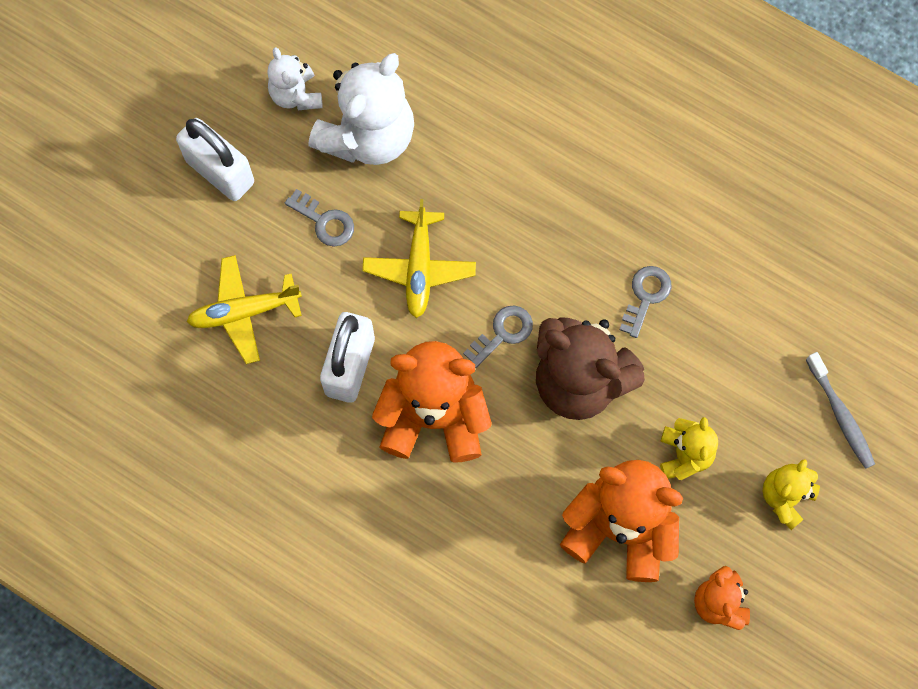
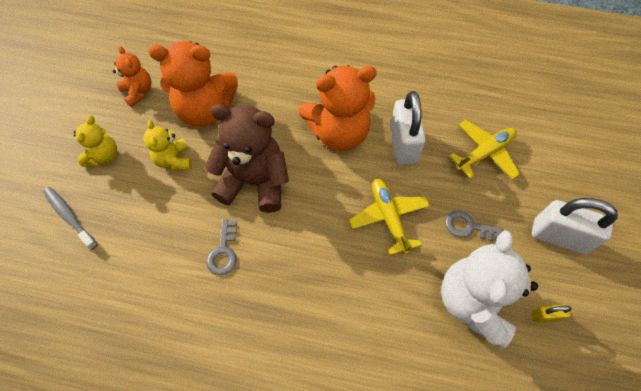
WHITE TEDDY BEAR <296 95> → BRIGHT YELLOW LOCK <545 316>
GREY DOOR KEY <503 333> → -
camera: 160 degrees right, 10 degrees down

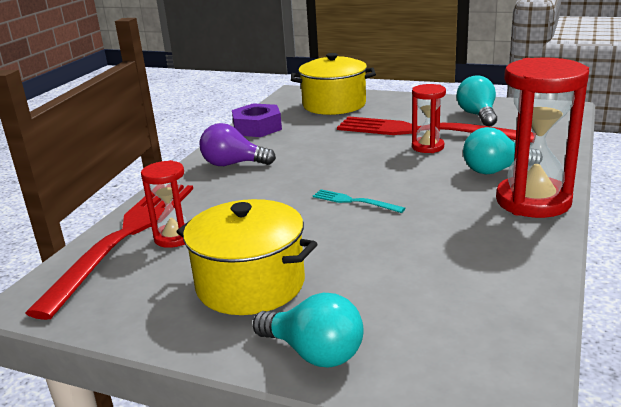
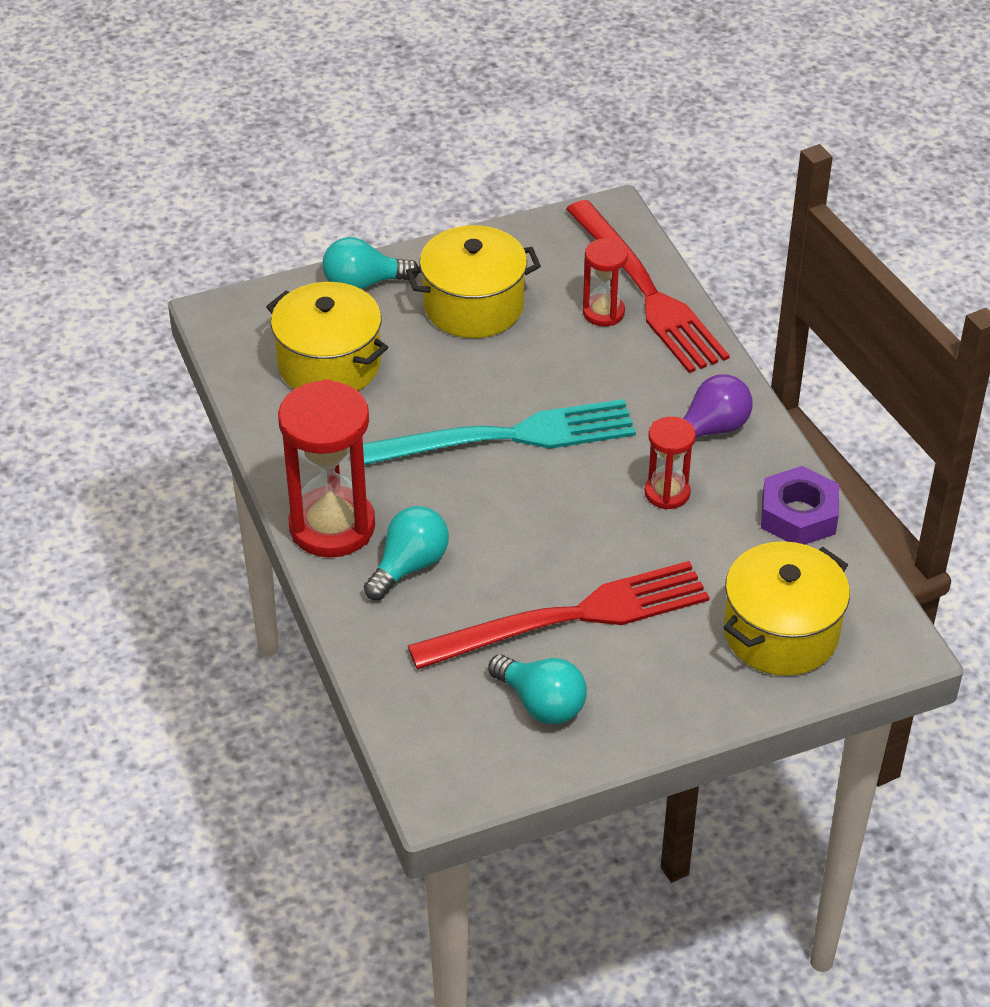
- → BRIGHT YELLOW POT <329 364>
TURQUOISE DINNER FORK <354 201> → TURQUOISE DINNER FORK <503 437>, x2.46
SCARLET HOURGLASS <427 147> → SCARLET HOURGLASS <667 493>, relocated
camera: 135 degrees right, 20 degrees up

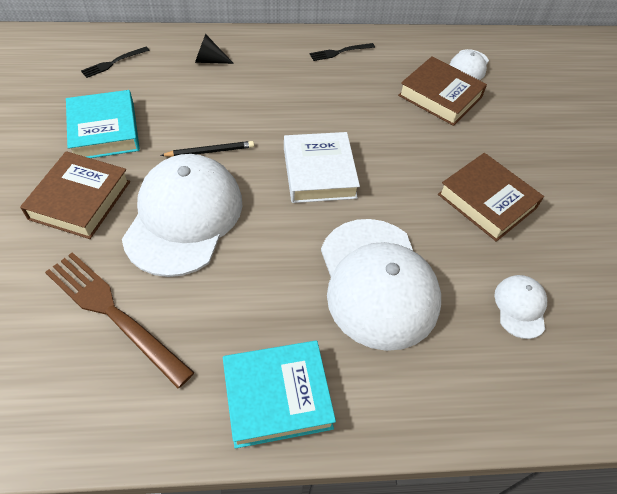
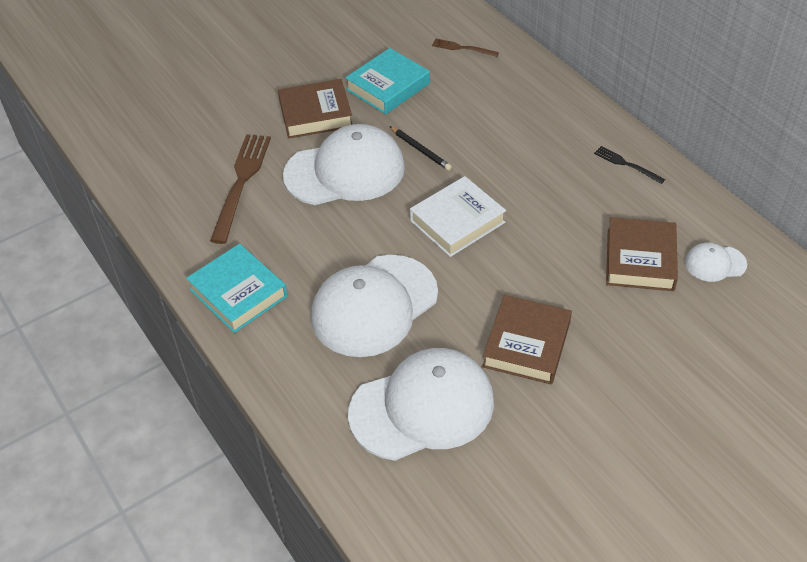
WHITE PEAKED CAP <520 307> → WHITE PEAKED CAP <422 407>, x2.20
EBONY DINNER FORK <113 63> → BROWN DINNER FORK <462 48>
EBONY CONE SHAPE <209 60> → -
camera: 65 degrees right, 5 degrees down

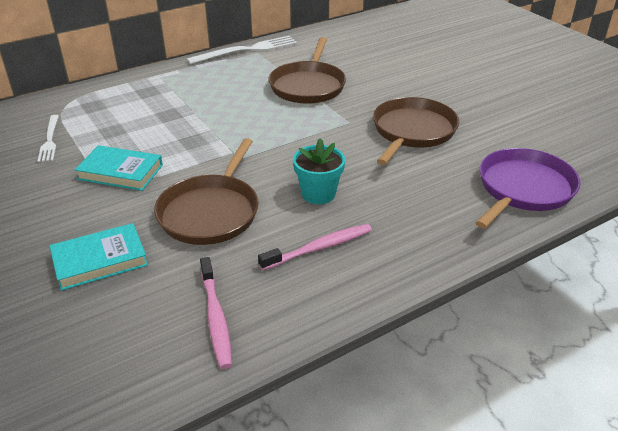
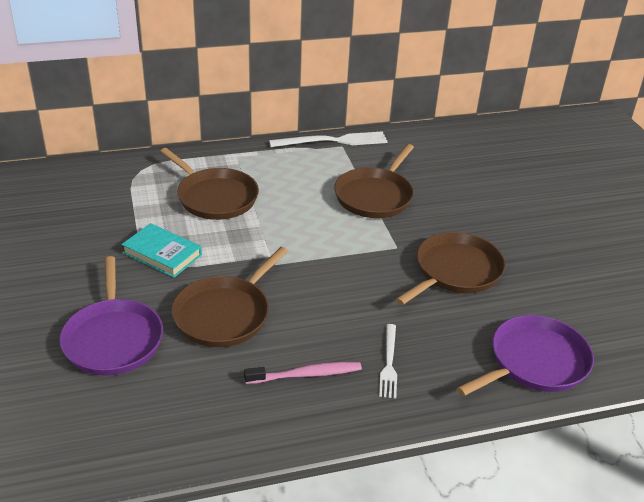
TURQUOISE HARDCOVER <100 260> → PURPLE FRYING PAN <113 338>
- → BROWN FRYING PAN <215 197>
WHITE DINNER FORK <50 140> → WHITE DINNER FORK <389 363>, relocated
ROSE-PINK TOOTHBRUSH <215 317> → -
TURQUOISE FLOWER POT <318 194> → -
camera: 15 degrees right, 0 degrees up

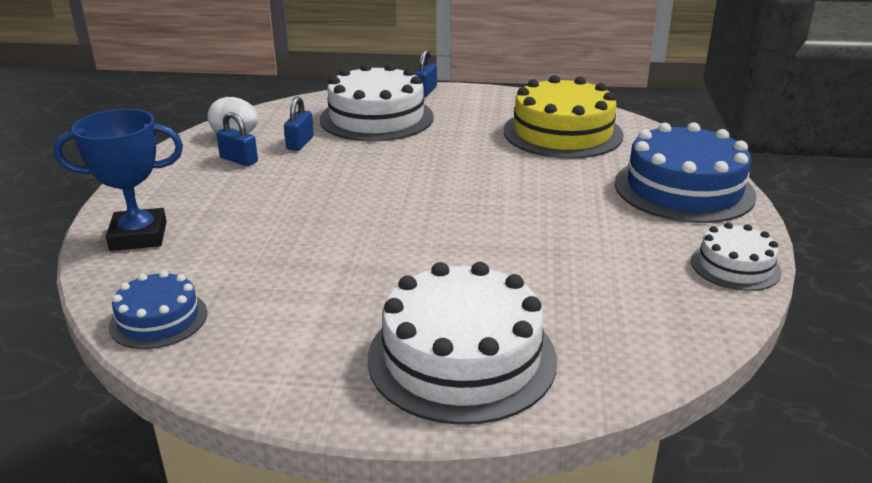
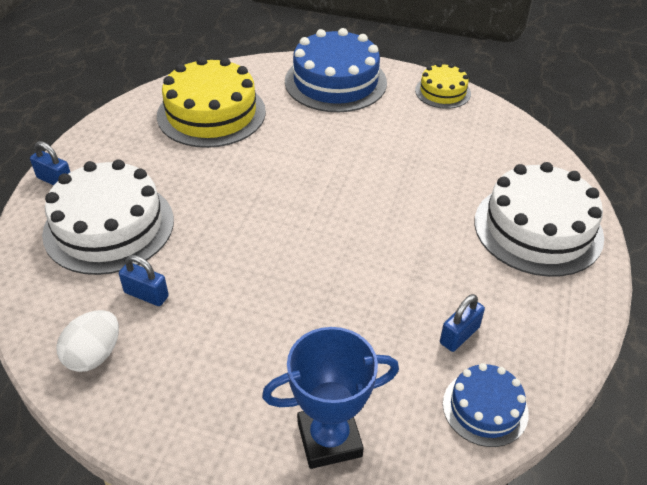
ROYAL BLUE TROPHY <138 236> → ROYAL BLUE TROPHY <329 439>, 75 degrees clockwise
WHITE LAYER CAKE <735 266> → BRIGHT YELLOW LAYER CAKE <442 92>
ROYAL BLUE LOCK <239 160> → ROYAL BLUE LOCK <459 335>, relocated
camera: 80 degrees left, 15 degrees up

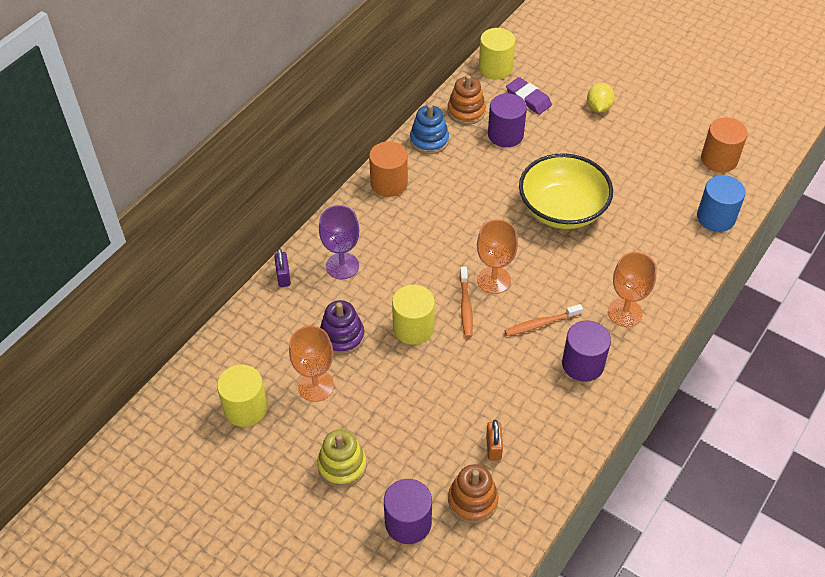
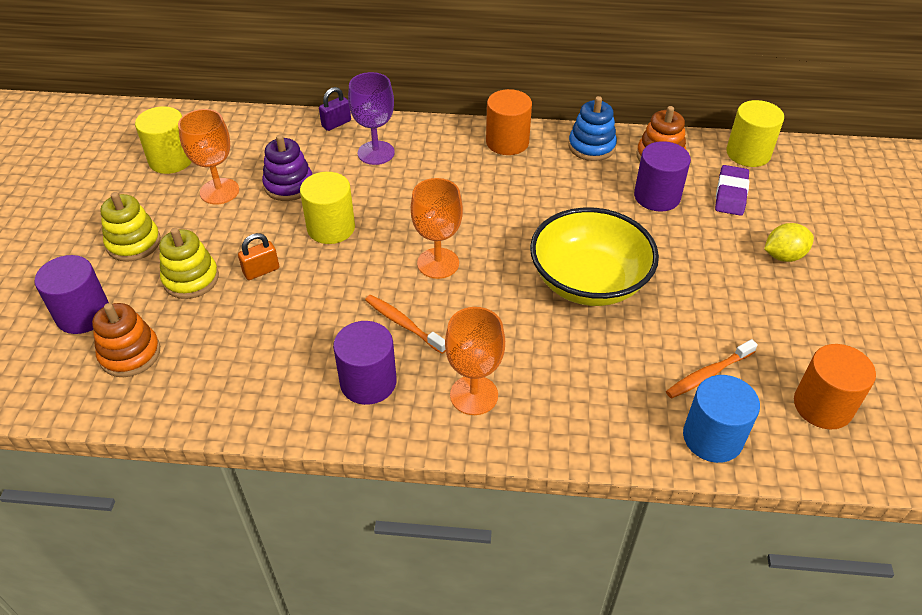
- → BRIGHT YELLOW STACKING TOY <191 279>
ORANGE LOCK <493 447> → ORANGE LOCK <261 271>, relocated
ORANGE TOOTHBRUSH <465 306> → ORANGE TOOTHBRUSH <708 374>, relocated
camera: 60 degrees right, 5 degrees down

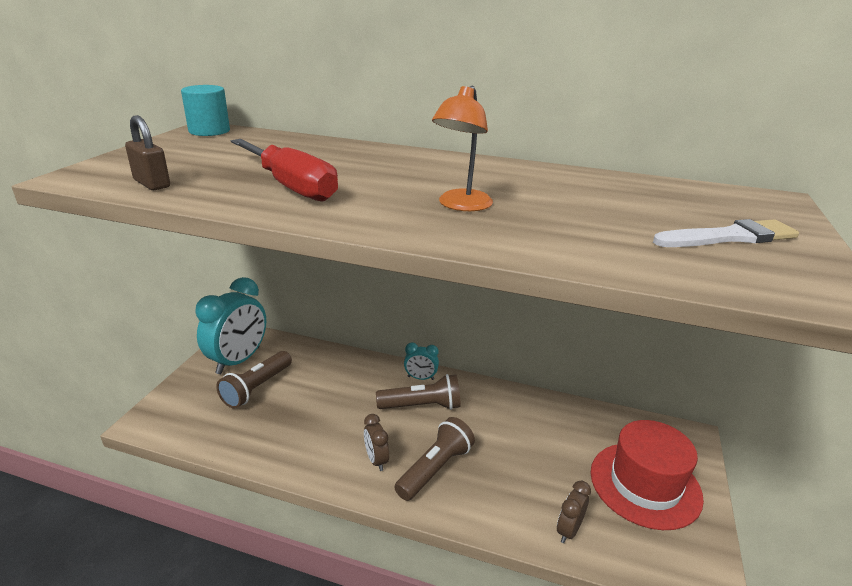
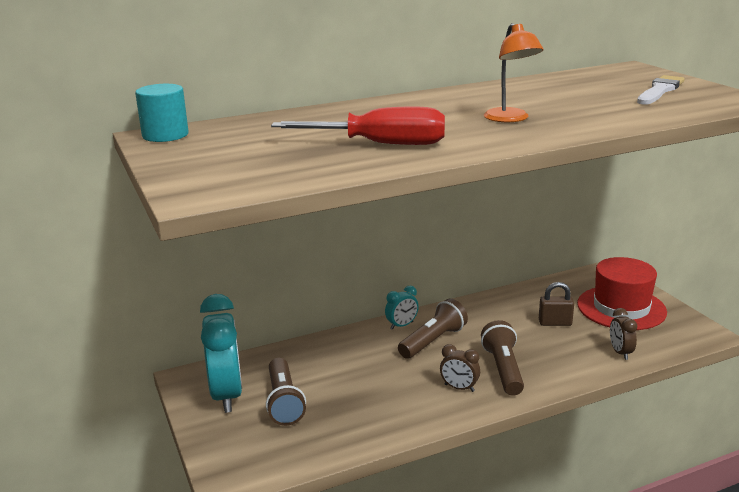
BROWN LOCK <152 184> → BROWN LOCK <555 323>, relocated
camera: 40 degrees left, 5 degrees down

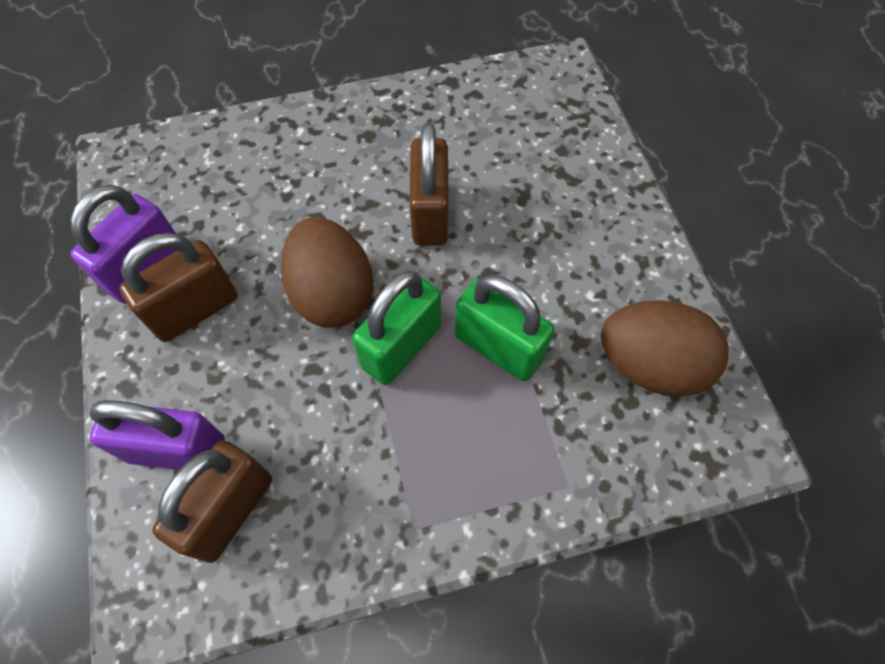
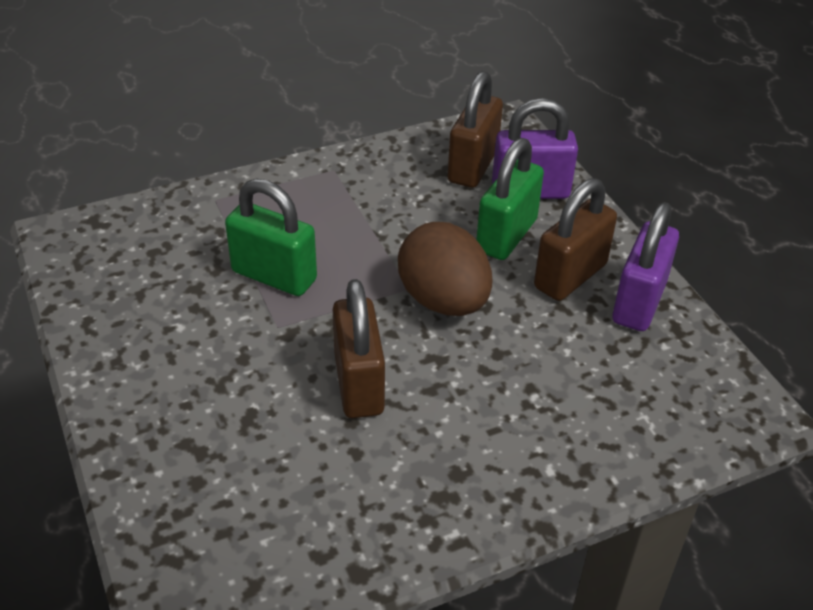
LEAF-GREEN LOCK <401 346> → LEAF-GREEN LOCK <506 235>, relocated
BROWN TOY EGG <650 365> → -
camera: 170 degrees right, 20 degrees down

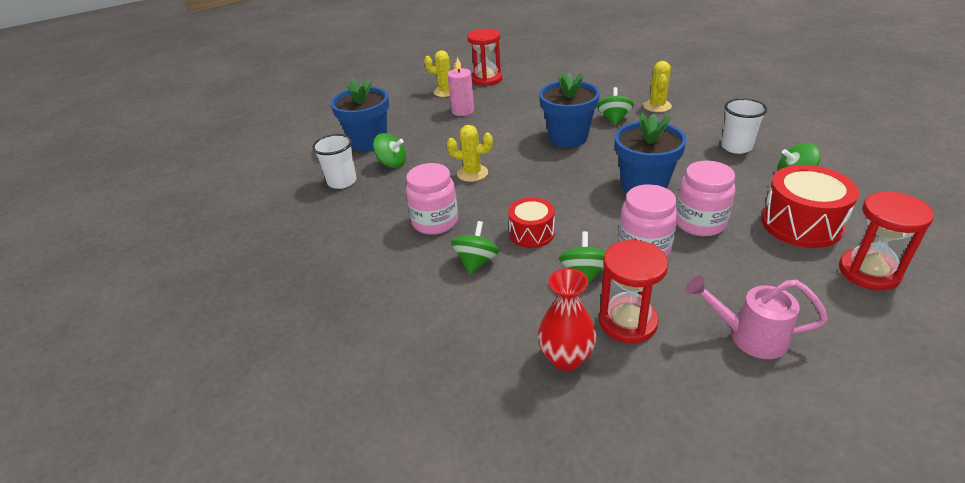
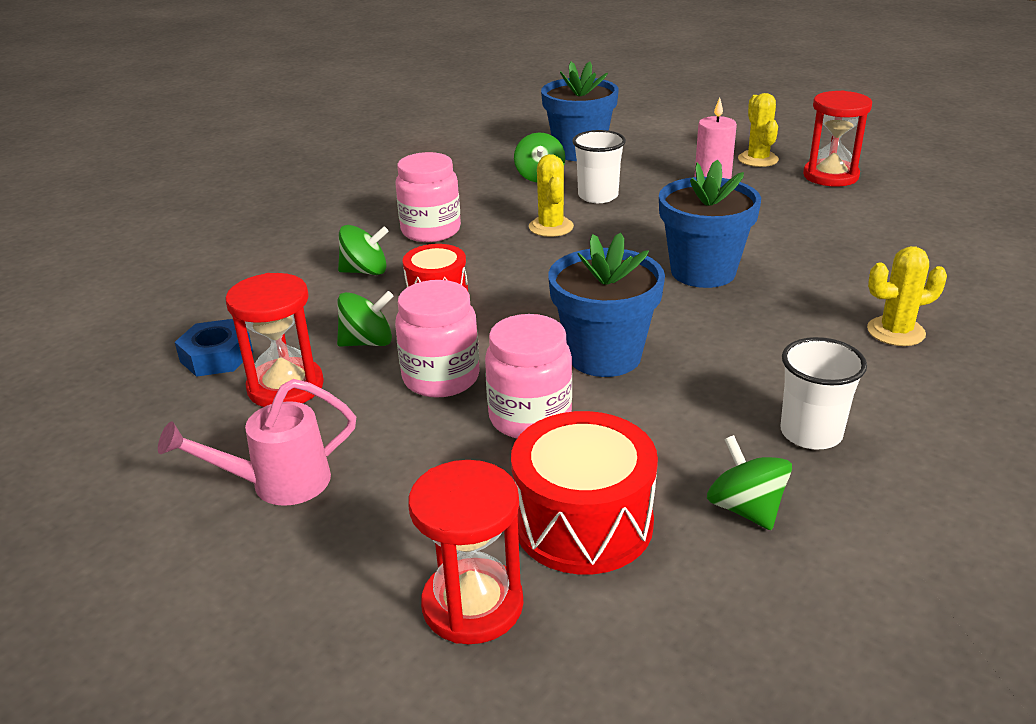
ROSE-PINK WATERING CAN <749 337> → ROSE-PINK WATERING CAN <278 483>, 105 degrees counterclockwise
SCARLET TALL VASE <566 358> → ROYAL BLUE NUT <216 357>
WHITE CUP <342 181> → WHITE CUP <598 196>, relocated
LEAF-GREEN TOY TOP <614 119> → -
camera: 65 degrees right, 5 degrees down

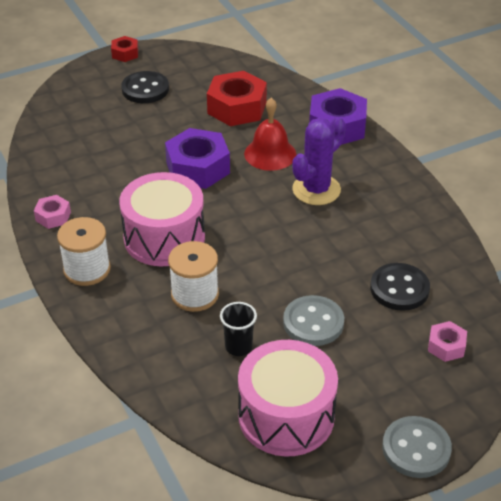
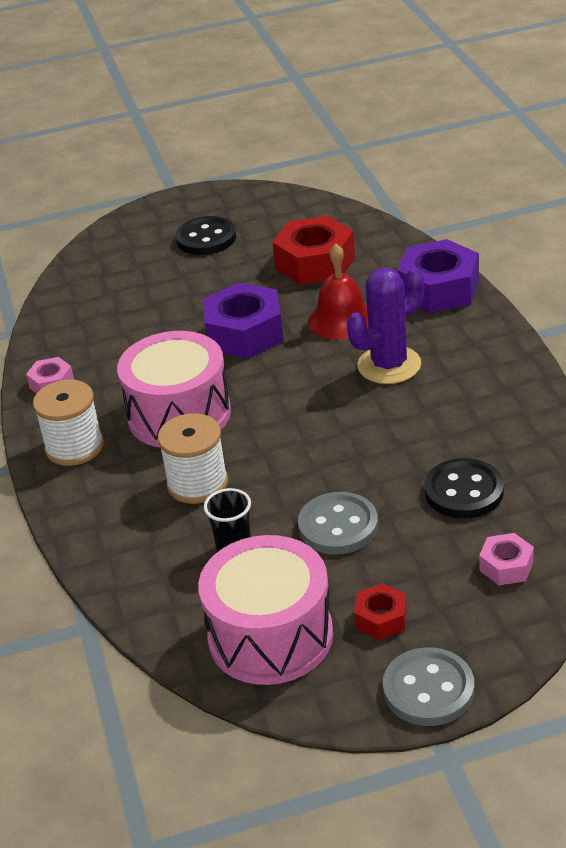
SCARLET NUT <125 53> → SCARLET NUT <381 618>, relocated
camera: 15 degrees right, 5 degrees down

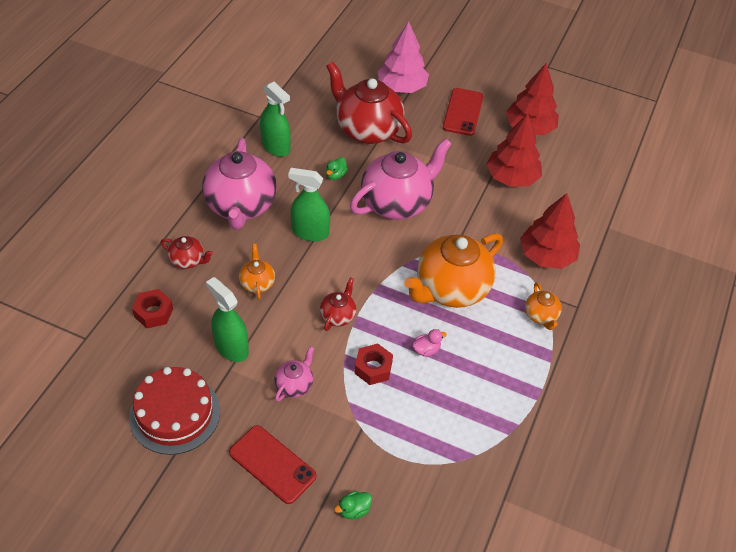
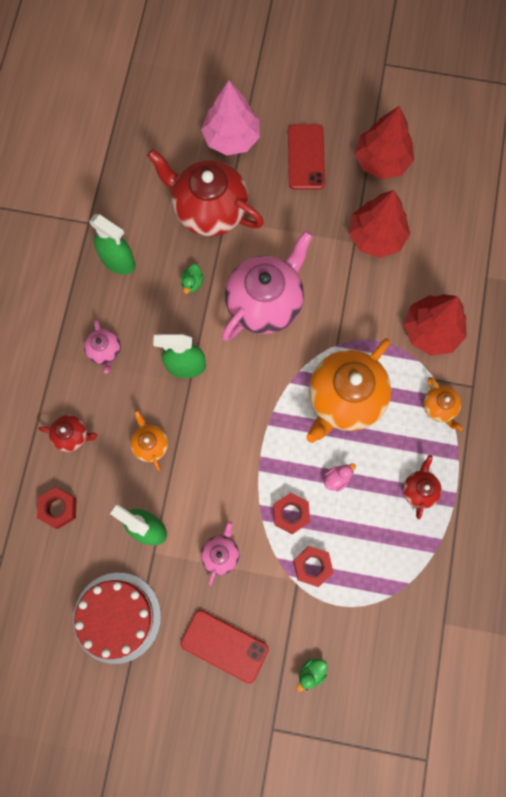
ROSE-PINK TEA POT <241 206> → ROSE-PINK TEA POT <105 351>, x0.46
- → SCARLET NUT <312 566>
SCARLET TEA POT <338 315> → SCARLET TEA POT <419 489>, relocated
camera: 10 degrees left, 25 degrees up

